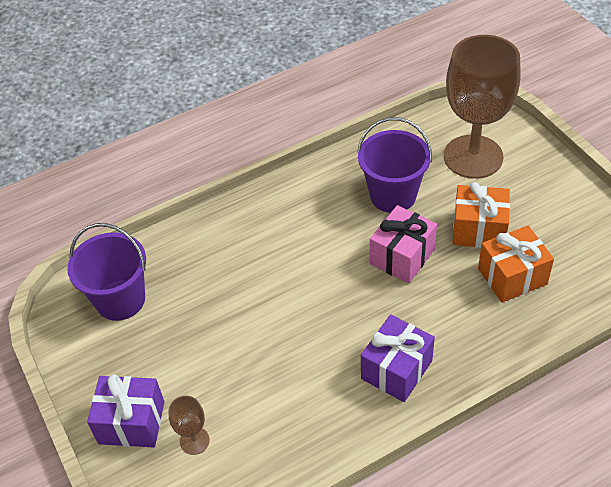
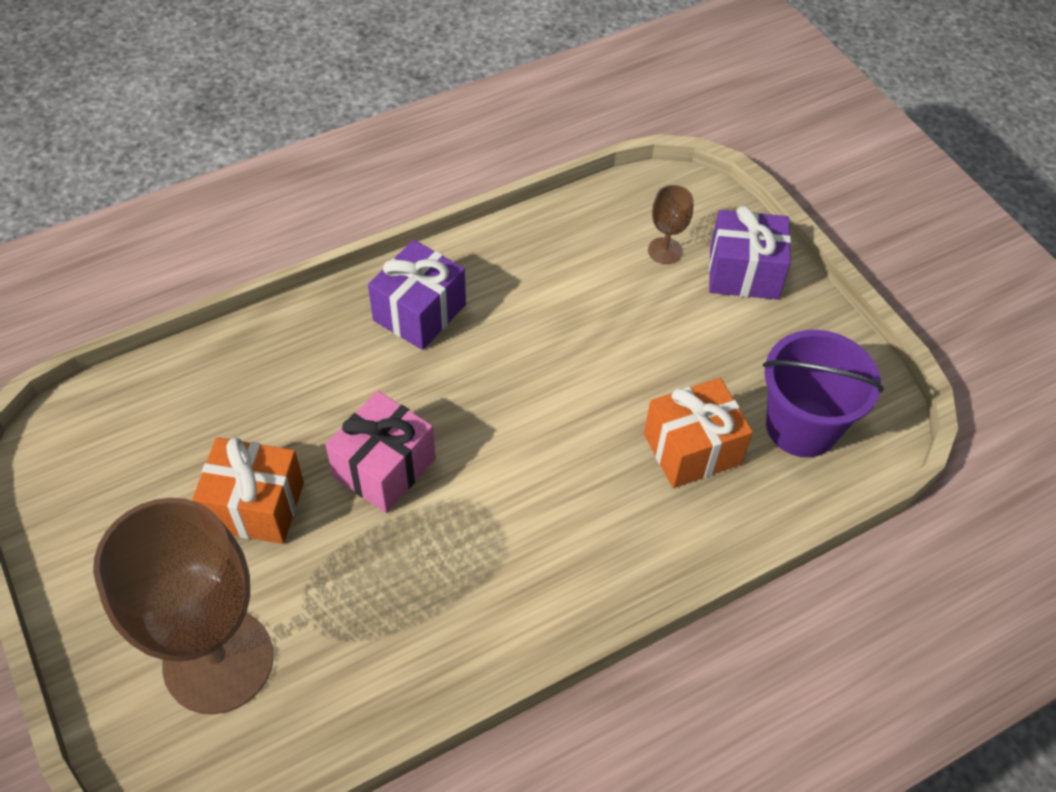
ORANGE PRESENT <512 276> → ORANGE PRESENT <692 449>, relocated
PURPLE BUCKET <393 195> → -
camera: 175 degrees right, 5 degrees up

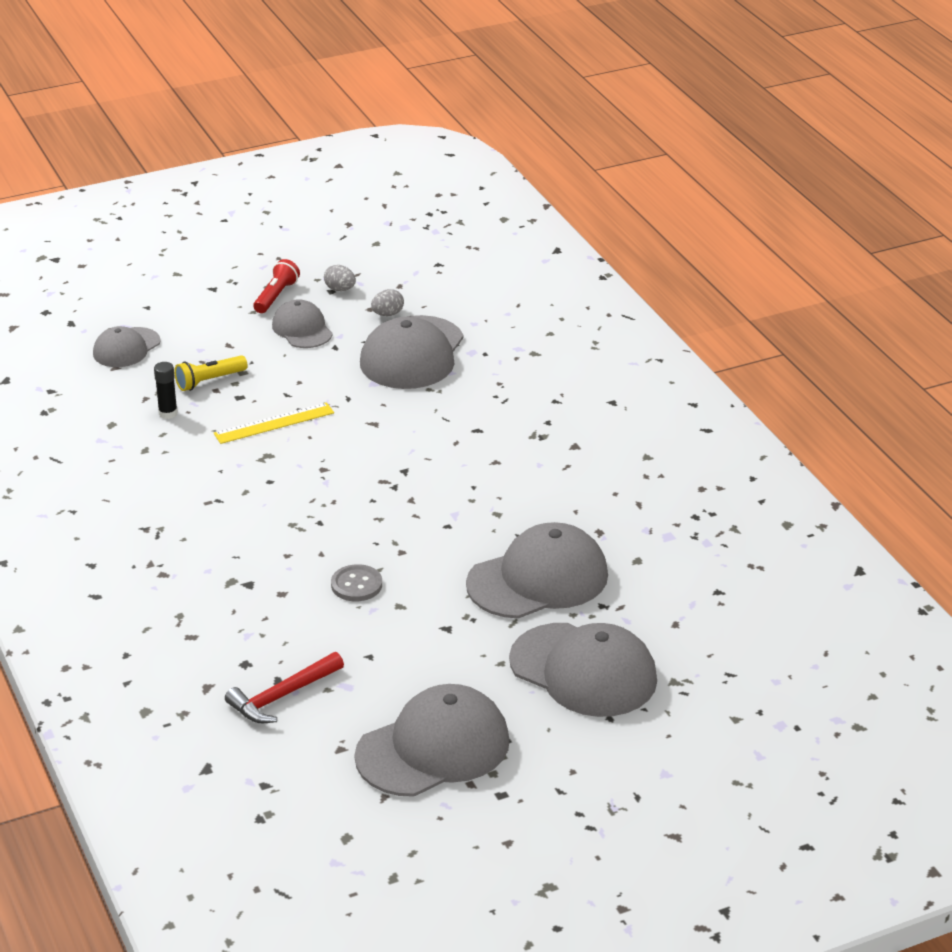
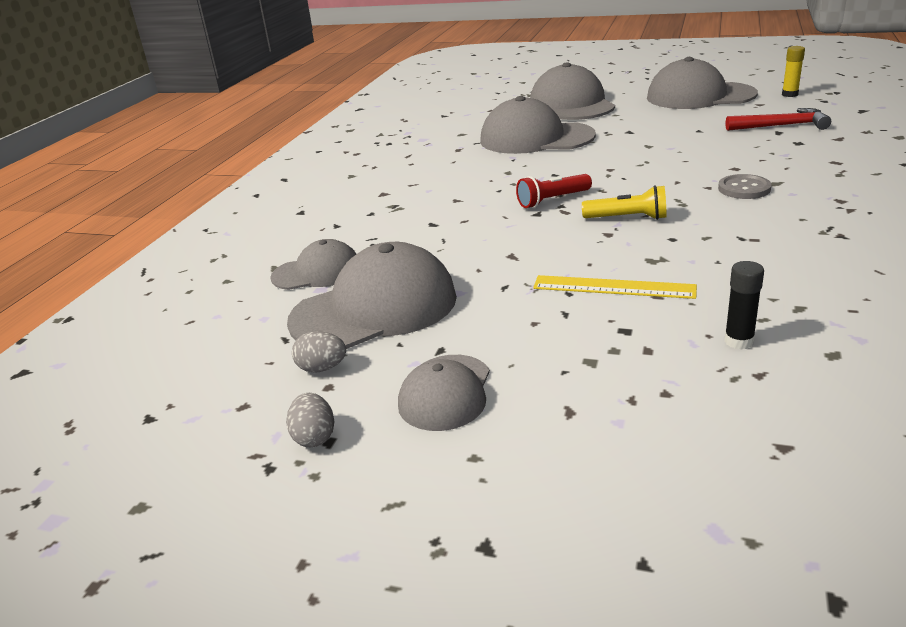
GREY PEAKED CAP <126 348> → GREY PEAKED CAP <317 272>, relocated
SCARLET TORCH <276 296> → SCARLET TORCH <553 200>, relocated
BRIGHT YELLOW TORCH <209 381> → BRIGHT YELLOW TORCH <627 218>, relocated
GREY BUTTON <356 585> → GREY BUTTON <744 189>, relocated
- → BRIGHT YELLOW GLUE STICK <789 94>
camera: 135 degrees left, 5 degrees down

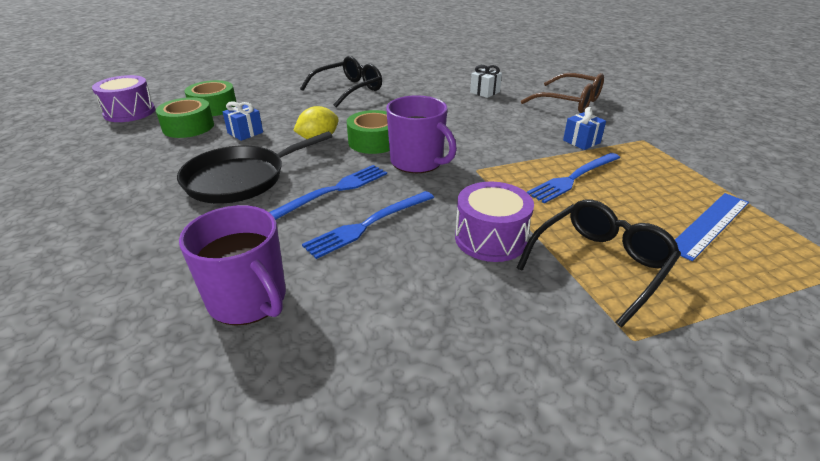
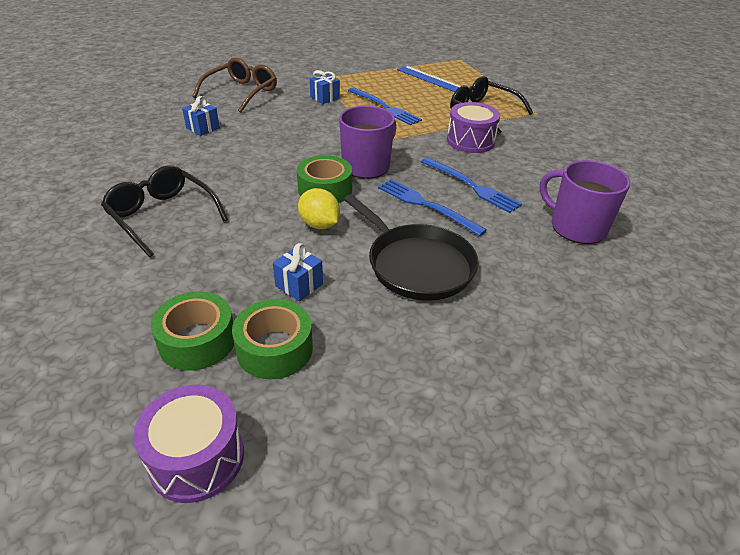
WHITE PRESENT <485 92> → ROYAL BLUE PRESENT <203 128>
PURPLE TEA MUG <248 300> → PURPLE TEA MUG <576 227>, 90 degrees counterclockwise
camera: 95 degrees left, 5 degrees up

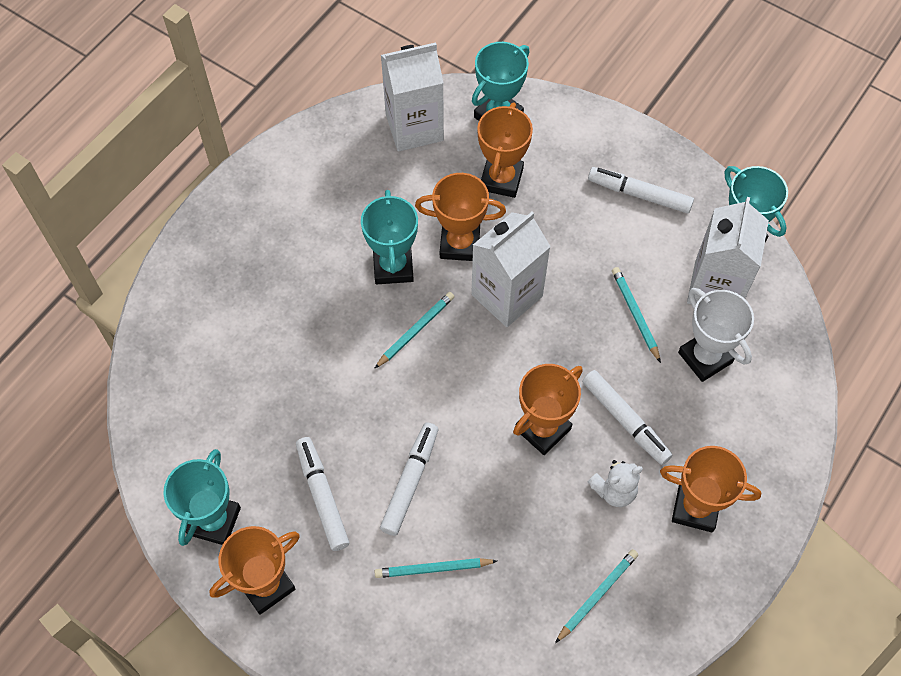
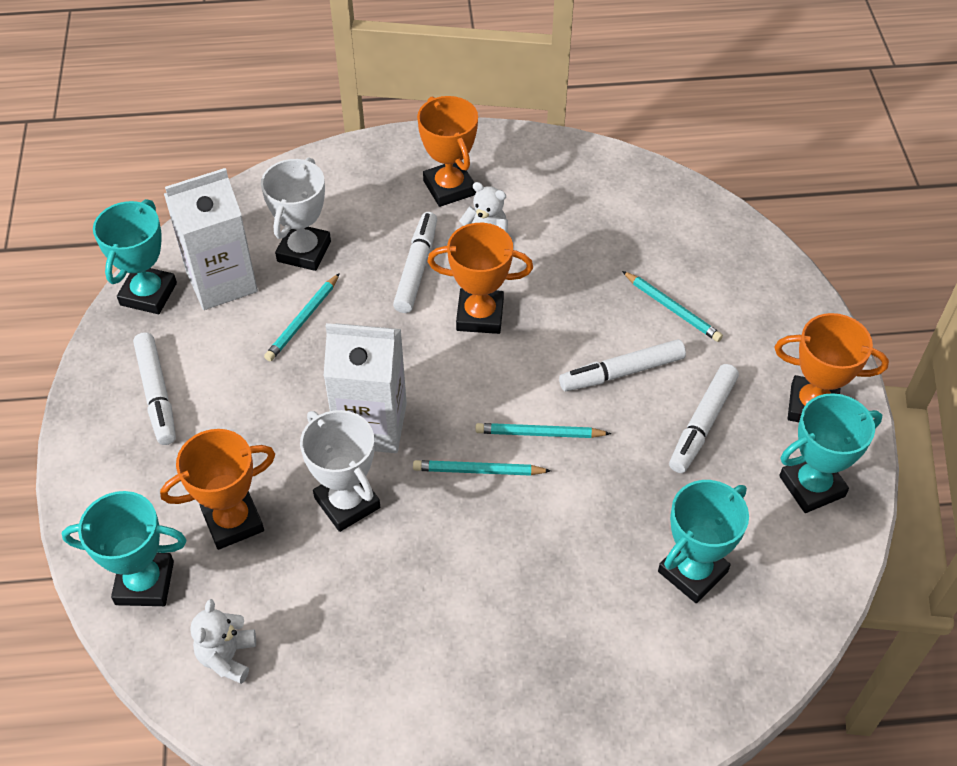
WHITE CARTON <414 127> → WHITE TEDDY BEAR <227 656>
ORANGE TROPHY <459 244> → WHITE TROPHY <347 503>
TURQUOISE LEAD PENCIL <598 595> → TURQUOISE LEAD PENCIL <539 433>, relocated
TURQUOISE TROPHY <393 267> → TURQUOISE TROPHY <692 572>, relocated
camera: 130 degrees left, 10 degrees down

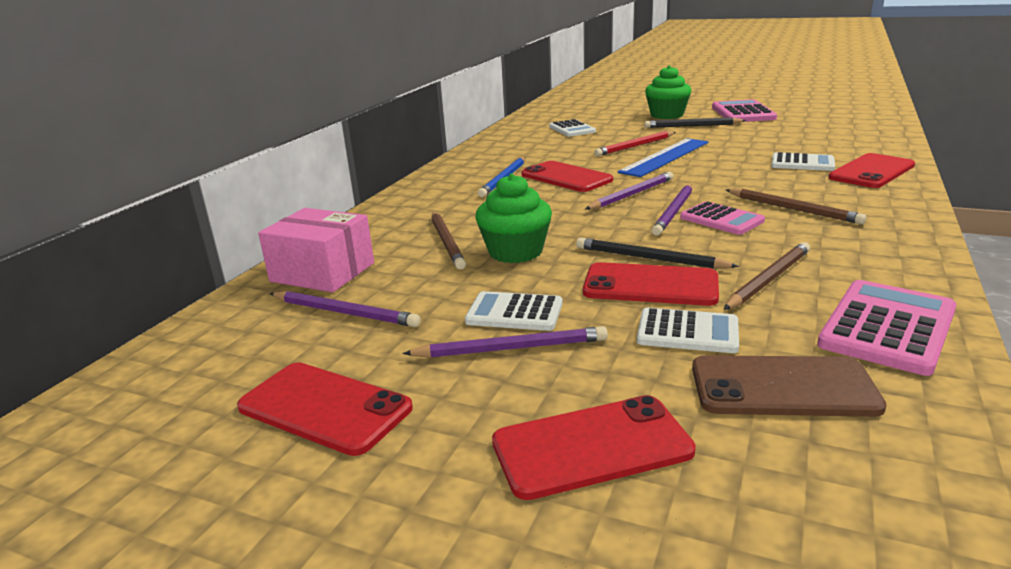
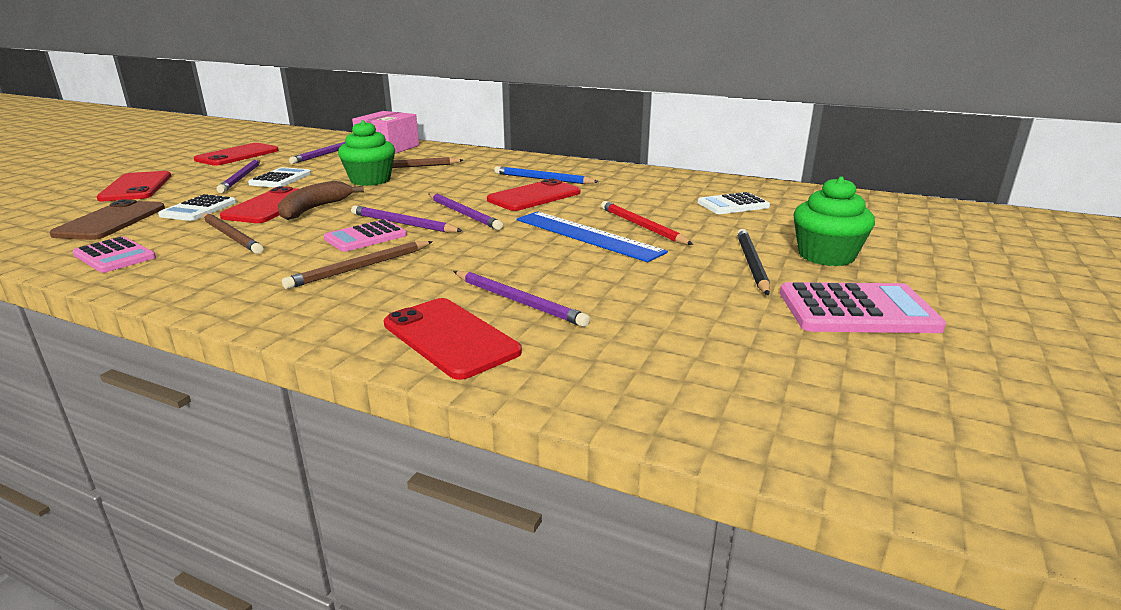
ROSE-PINK ADDING MACHINE <887 327> → ROSE-PINK ADDING MACHINE <114 256>, x0.66
EBONY LEAD PENCIL <649 258> → BROWN TOY BANANA <314 209>
WHITE ADDING MACHINE <802 163> → PURPLE LEAD PENCIL <519 301>
camera: 90 degrees right, 0 degrees up

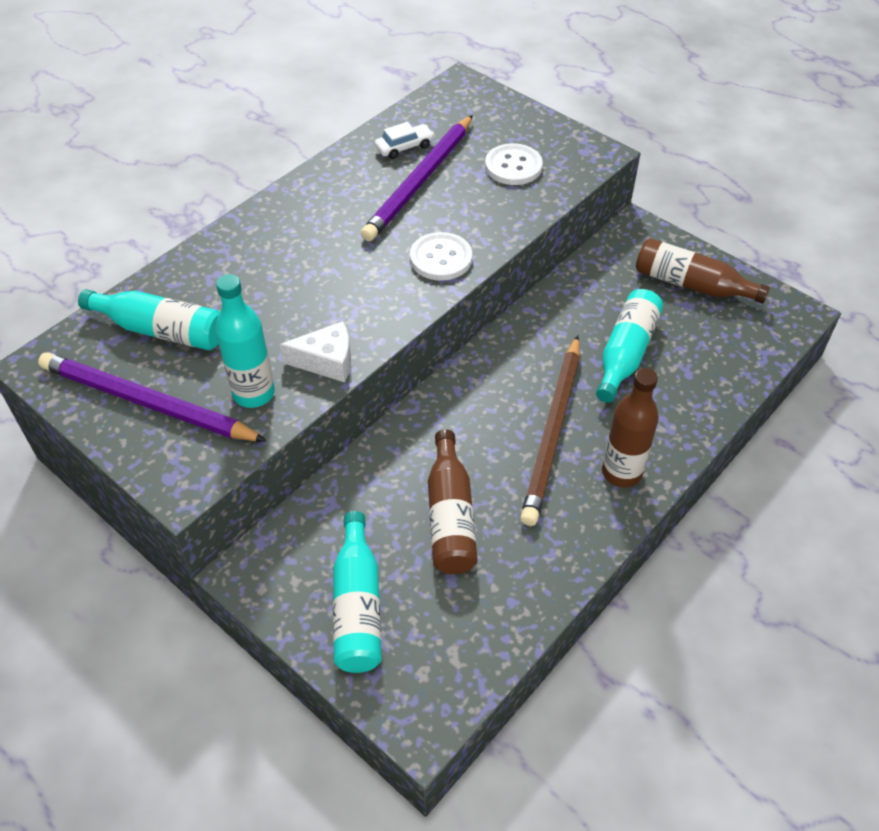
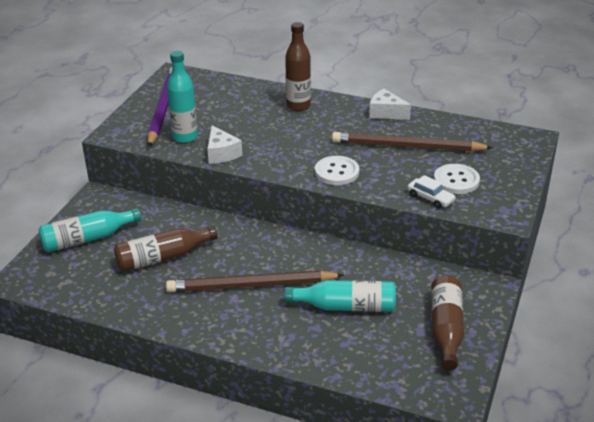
BROWN BOTTLE <621 472> → BROWN BOTTLE <298 106>, relocated
PURPLE LEAD PENCIL <420 181> → BROWN LEAD PENCIL <407 147>
- → WHITE PIECE OF CHEESE <386 113>
WHITE AUTOMOBILE <404 147> → WHITE AUTOMOBILE <430 198>, relocated
TURQUOISE BOTTLE <161 330> → -
camera: 70 degrees right, 15 degrees down

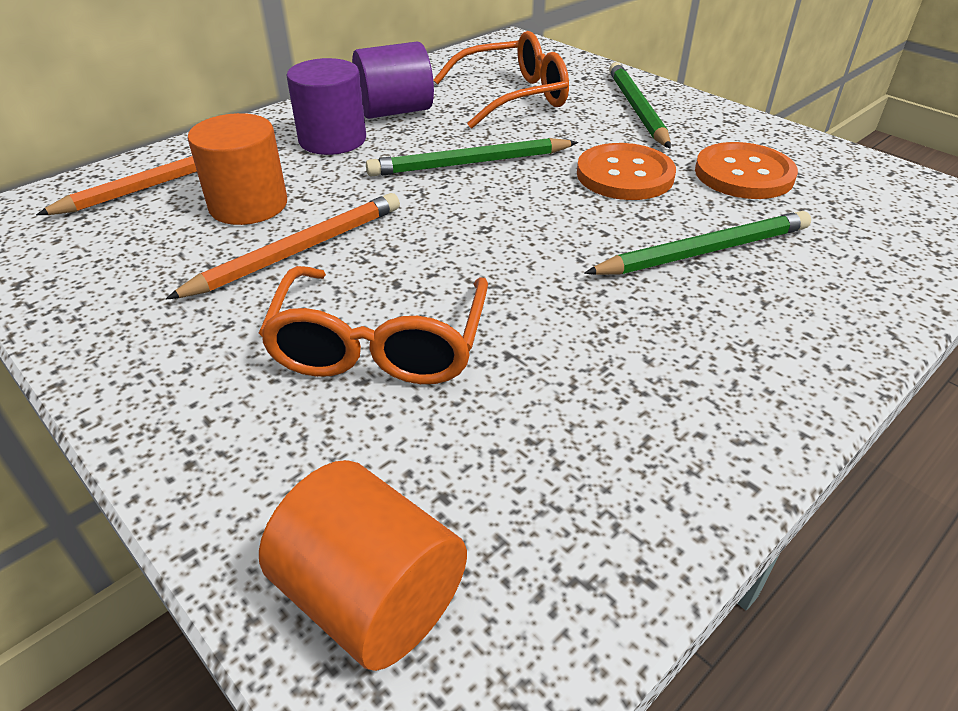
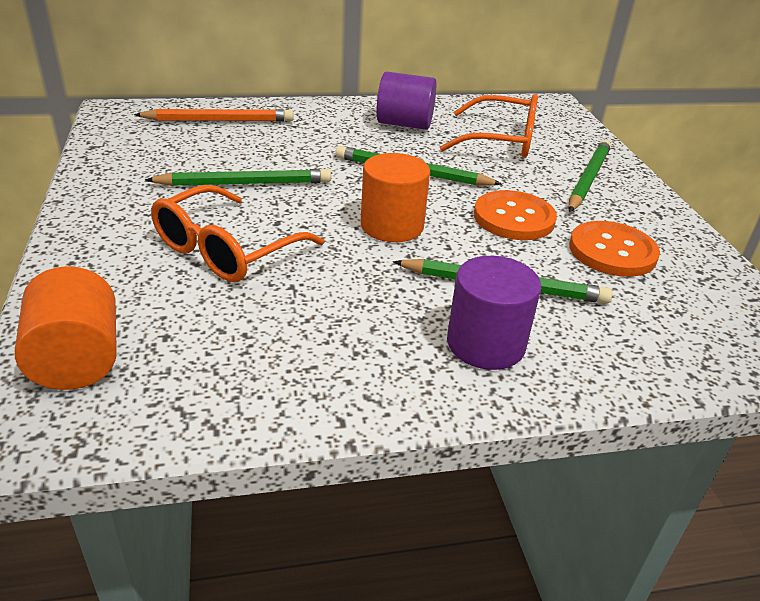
ORANGE LEAD PENCIL <298 250> → LEAF-GREEN LEAD PENCIL <245 183>
ORANGE CYLINDER <248 205> → ORANGE CYLINDER <392 226>, relocated
PURPLE CYLINDER <332 140> → PURPLE CYLINDER <485 344>, relocated
camera: 30 degrees right, 5 degrees down

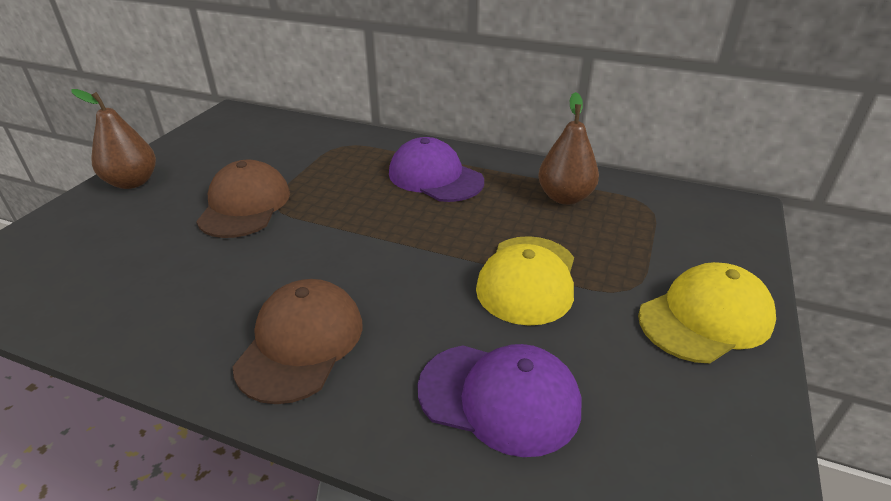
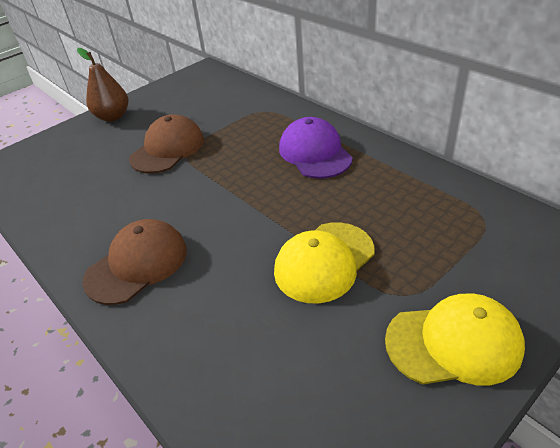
PURPLE PEAKED CAP <499 397> → -
BROWN TOY PEAR <565 197> → -
camera: 30 degrees right, 5 degrees up

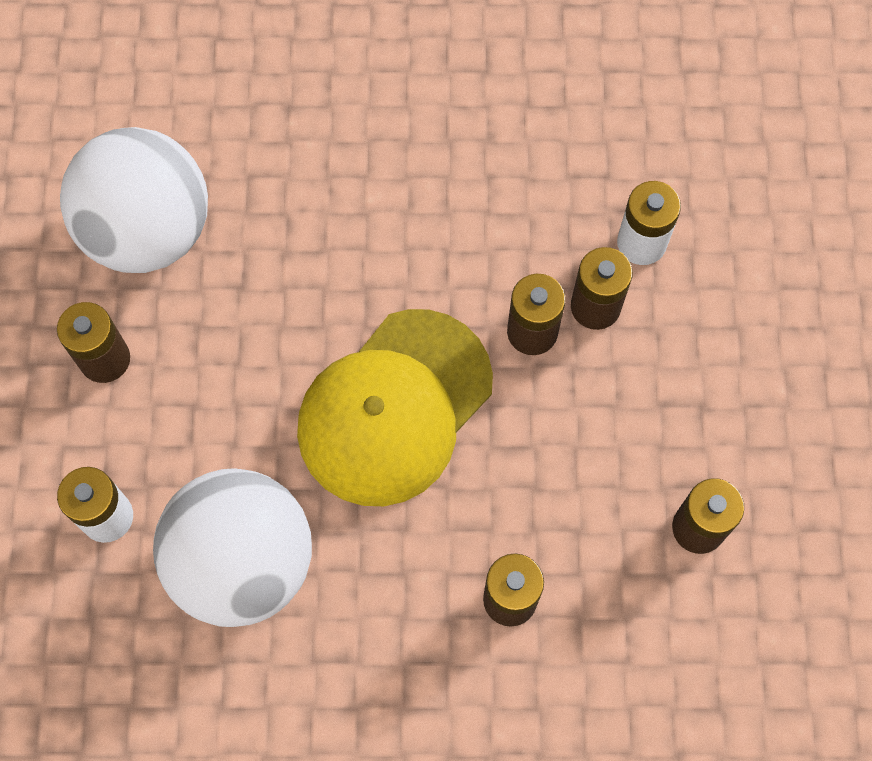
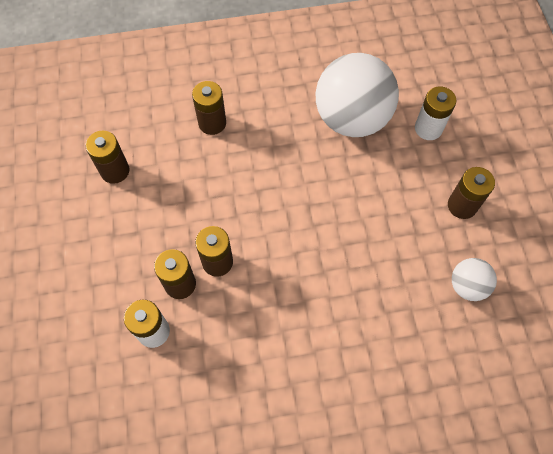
WHITE PLAY BALL <148 231> → WHITE PLAY BALL <467 286>, x0.47
BRIGHT YELLOW PEAKED CAP <394 408> → -
camera: 170 degrees right, 5 degrees down

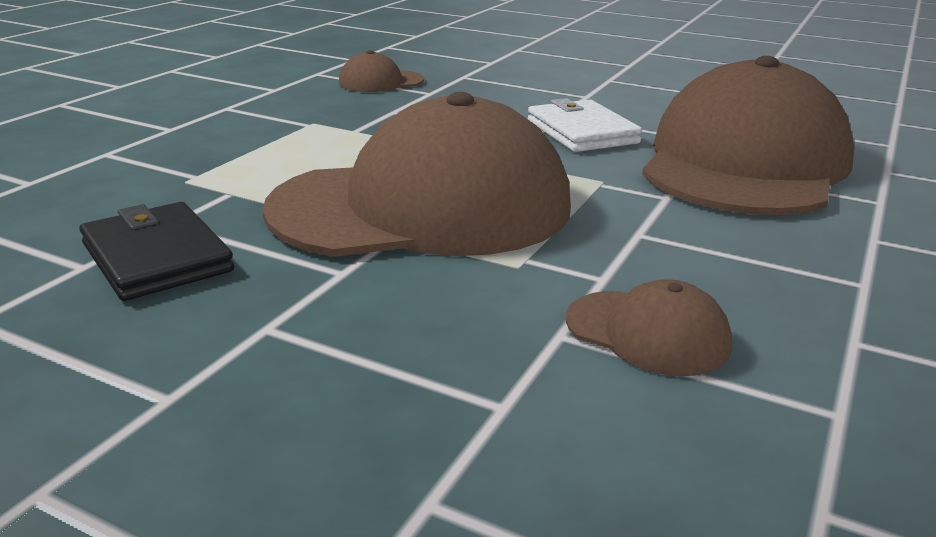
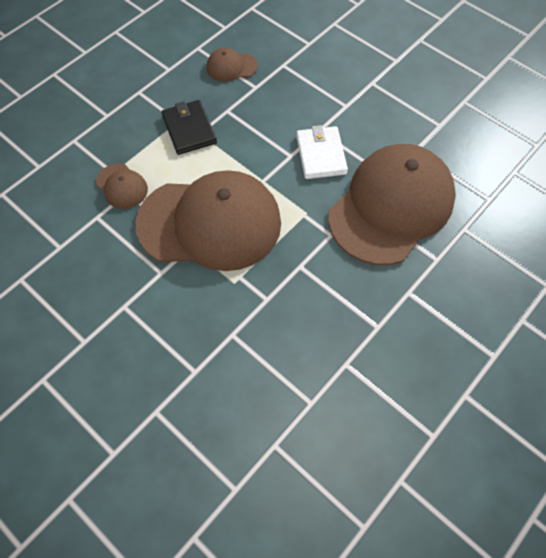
BROWN PEAKED CAP <647 332> → BROWN PEAKED CAP <122 186>, relocated
EBONY BILLFOLD <157 257> → EBONY BILLFOLD <189 129>, relocated
camera: 15 degrees right, 35 degrees up

